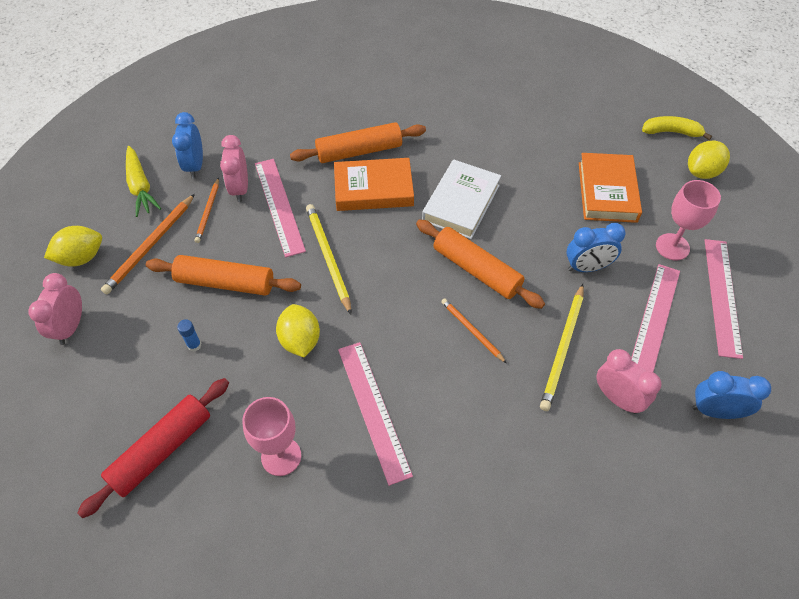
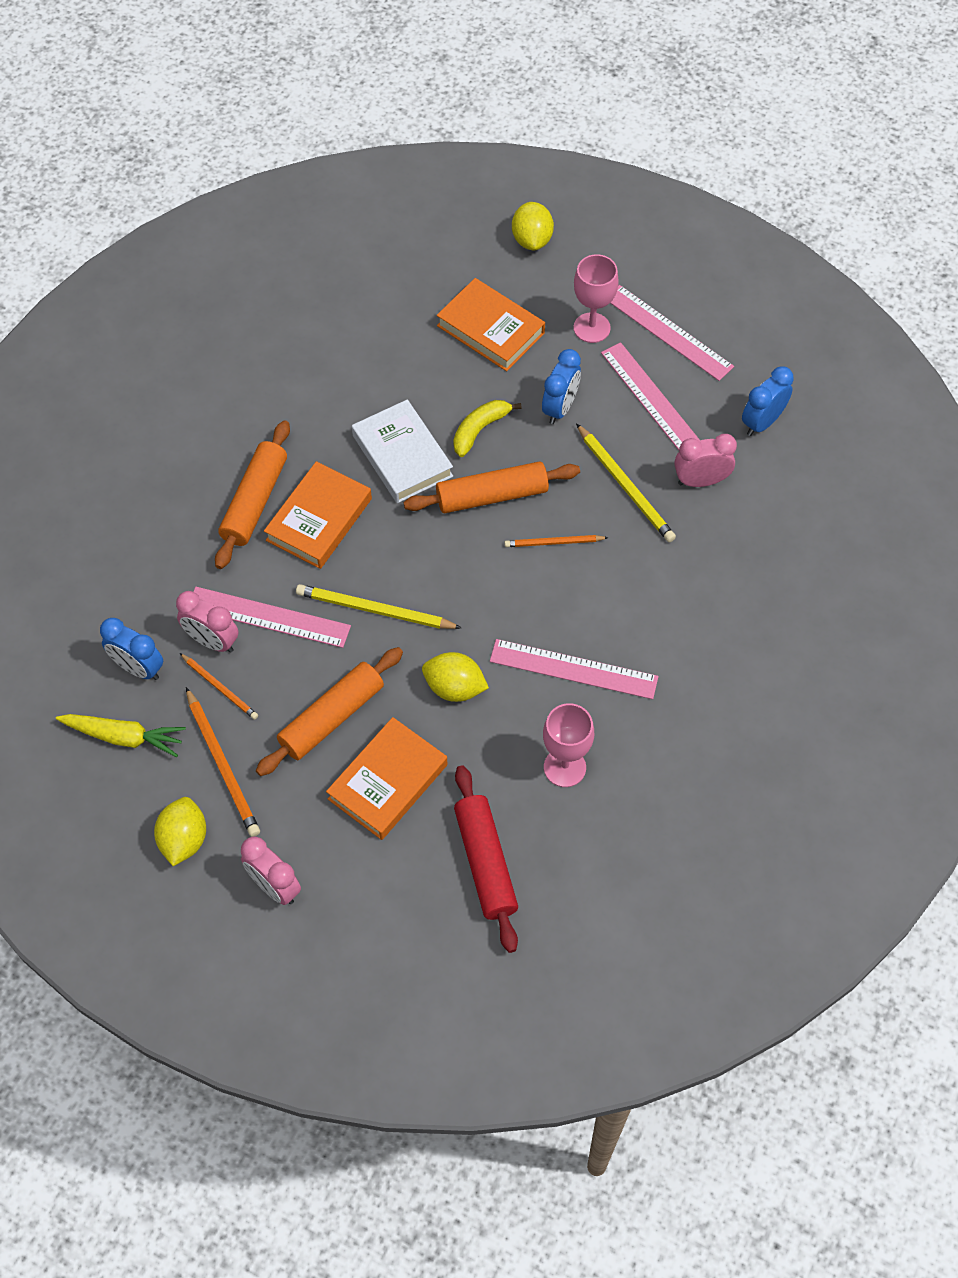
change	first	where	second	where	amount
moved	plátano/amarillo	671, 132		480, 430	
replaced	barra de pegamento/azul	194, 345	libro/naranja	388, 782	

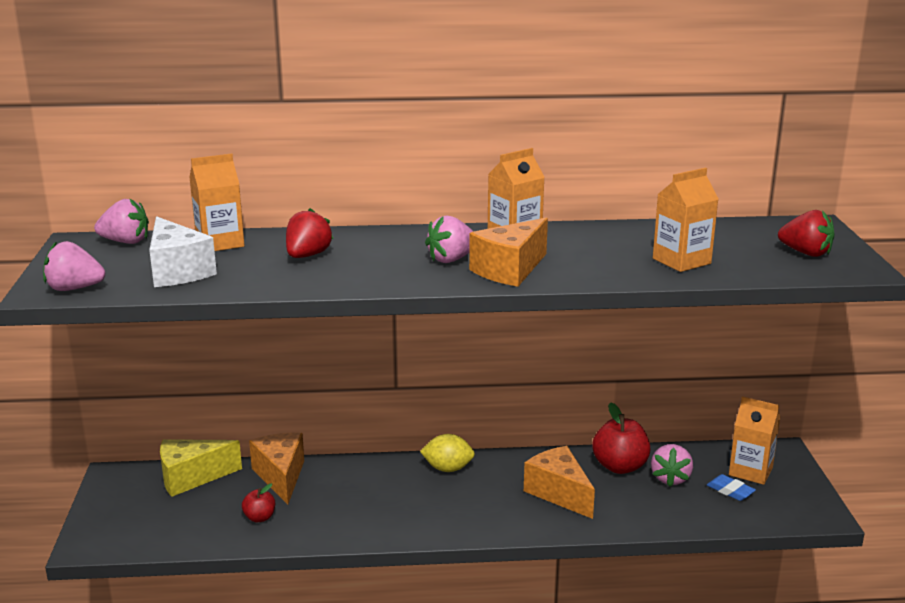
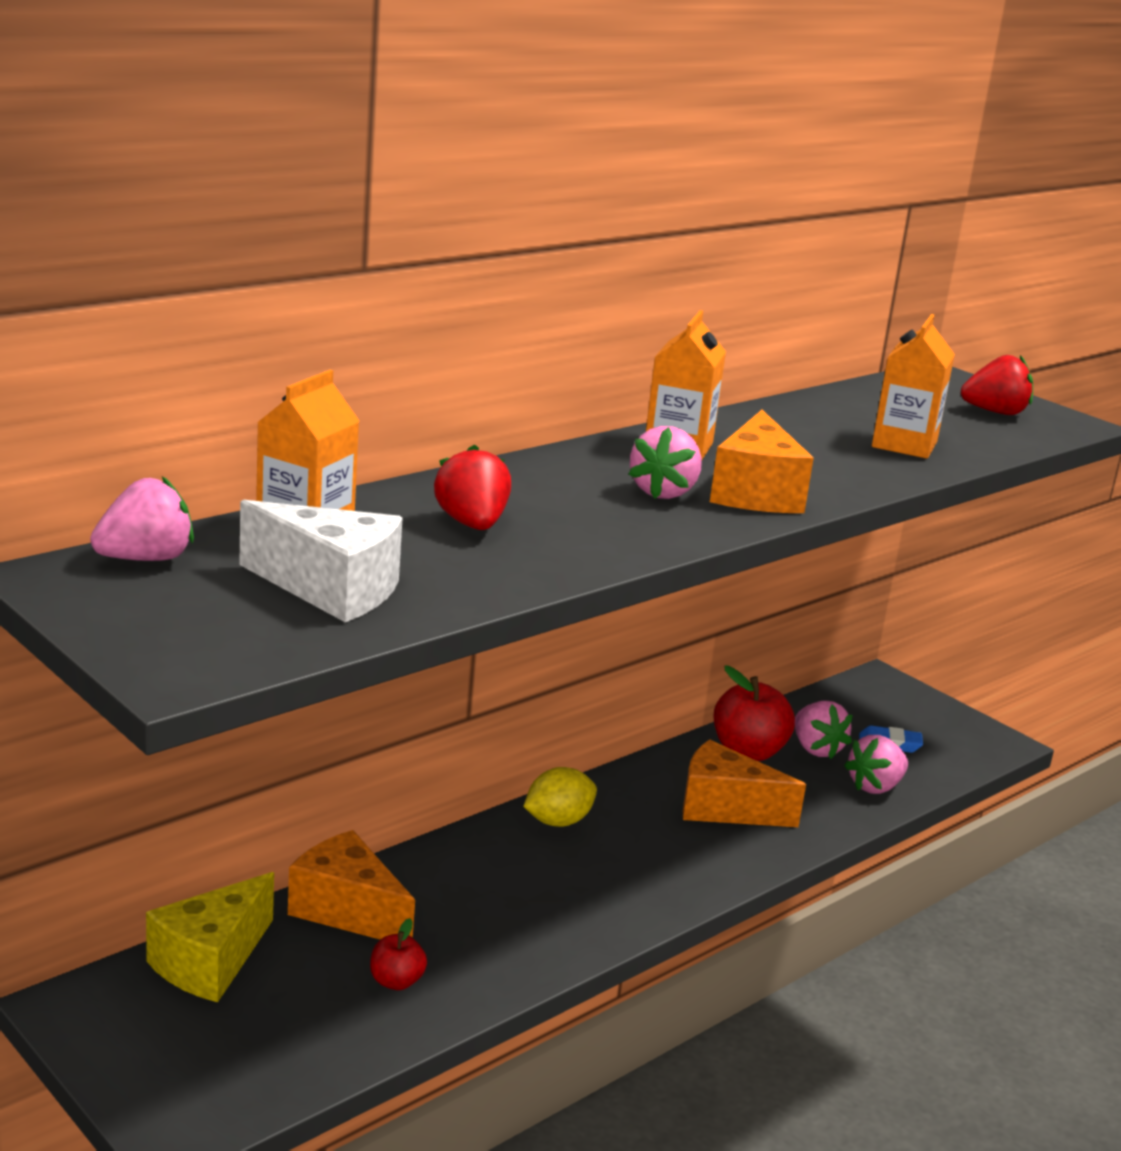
change	first	where	second	where	amount
removed	cartón de leche/naranja	750, 471			
moved	fresa/rosa	74, 289		875, 786	

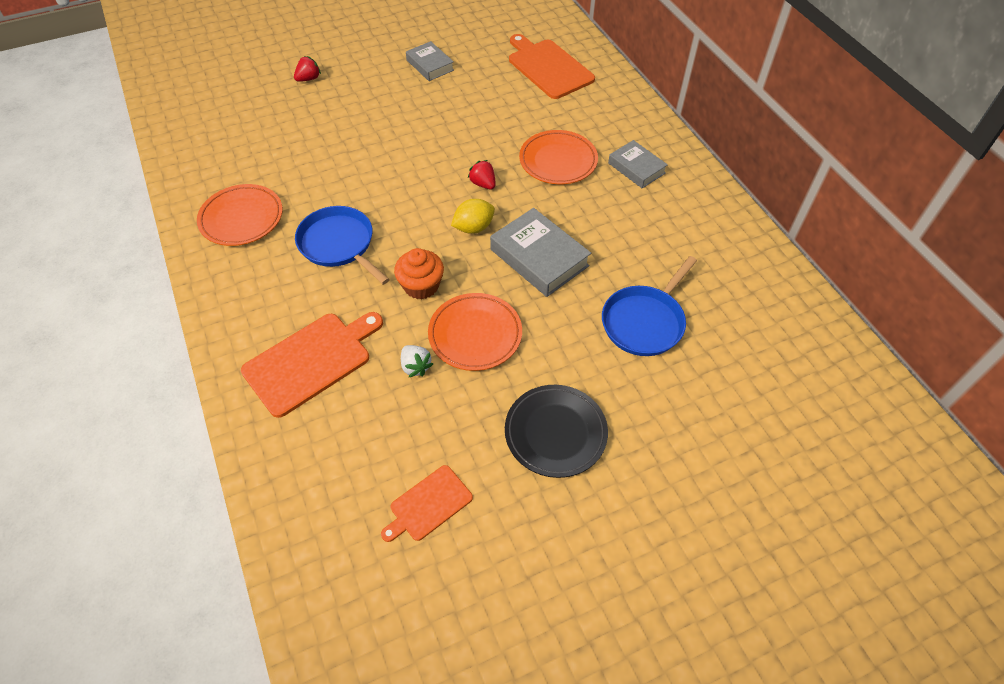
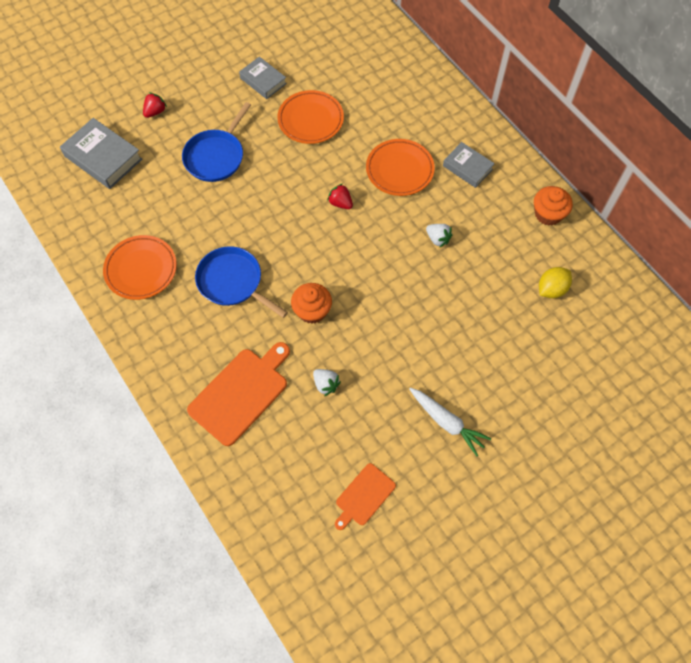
change	first	where	second	where	amount
removed	tabla de cortar/naranja	548, 67			
added			fresa/blanco	437, 239	
added			magdalena/naranja	548, 214	
moved	plato/naranja	475, 334		310, 120	
moved	limón/amarillo	473, 228		551, 289	
moved	libro/gris	539, 257		103, 157	
moved	sartén/azul	644, 322		216, 156	
replaced	plato/negro	555, 433	zanahoria/blanco	446, 422	

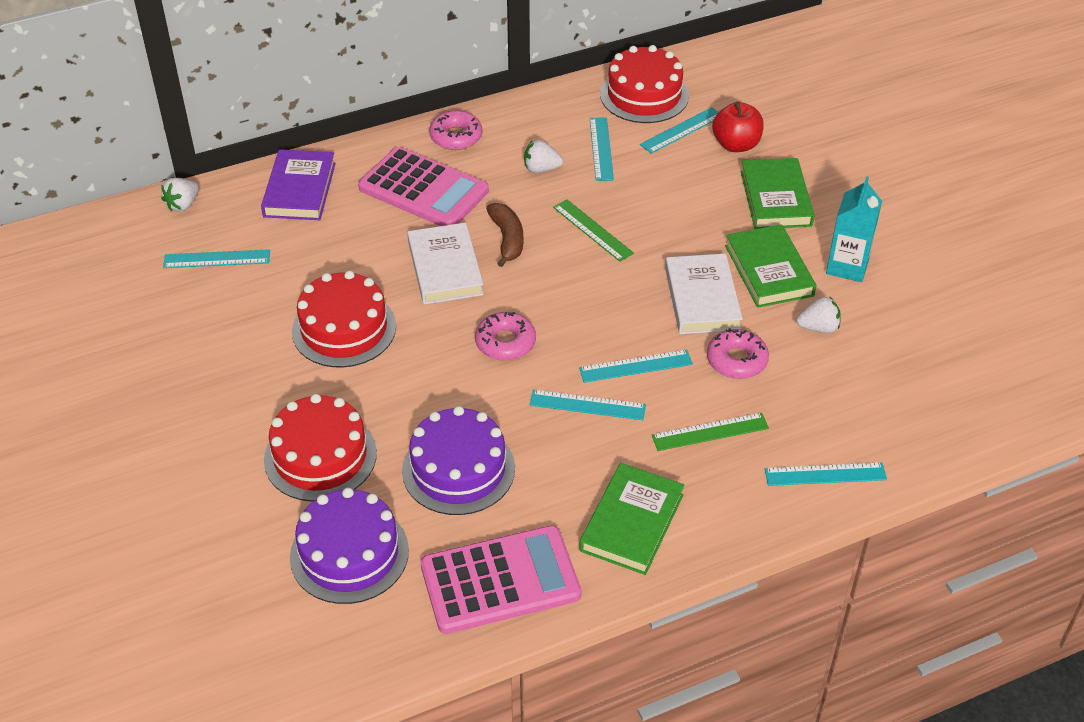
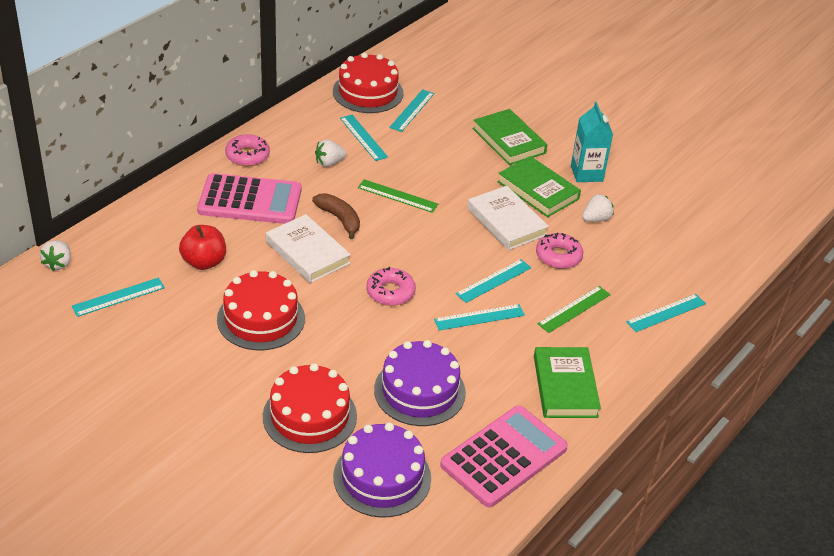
change	first	where	second	where	amount
removed	libro/morado	299, 190			
moved	manzana/rojo	736, 145		204, 262	

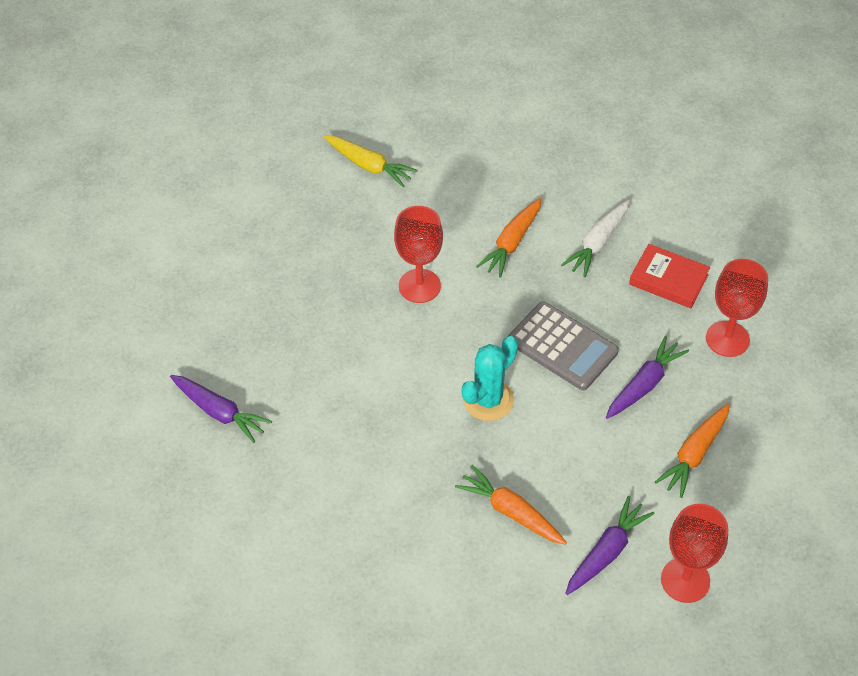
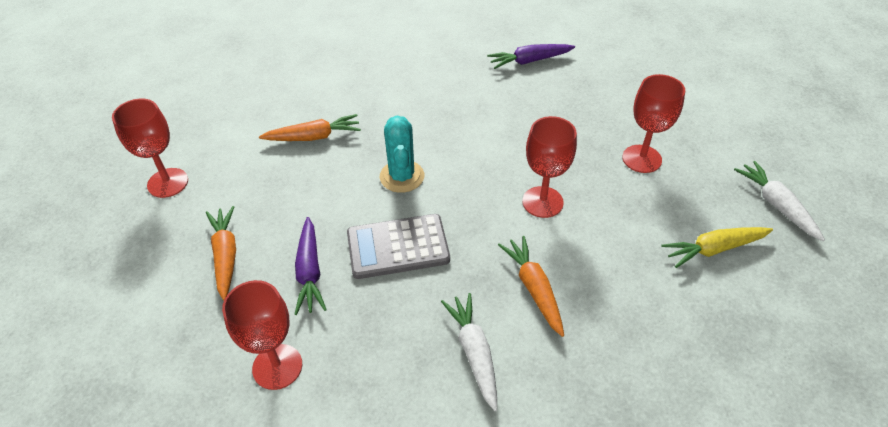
change	first	where	second	where	amount
removed	zanahoria/morado	606, 552			
removed	libro/rojo	668, 280			
added			copa/rojo	641, 159	
added			zanahoria/blanco	776, 205	

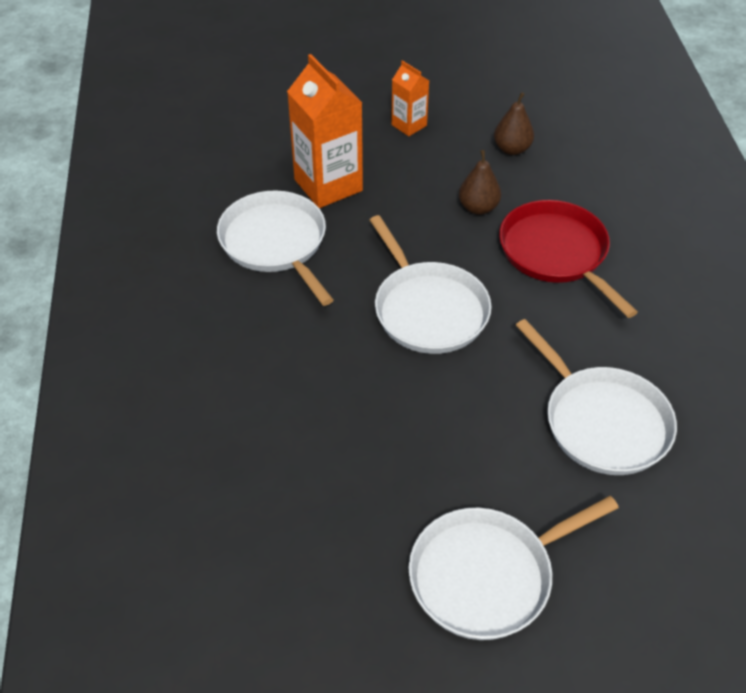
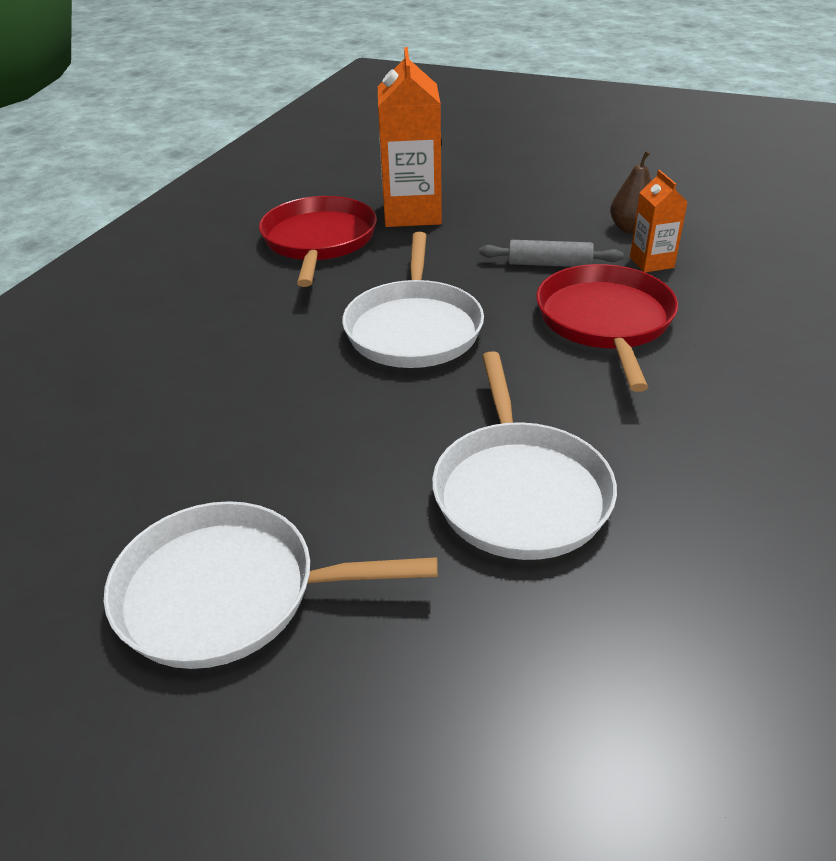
change	first	where	second	where	amount
moved	cartón de leche/naranja	409, 125		651, 262	
replaced	pera/marrón	478, 208	rodillo/gris	549, 264	
recoloured	sartén/blanco	276, 243	sartén/rojo	319, 241	

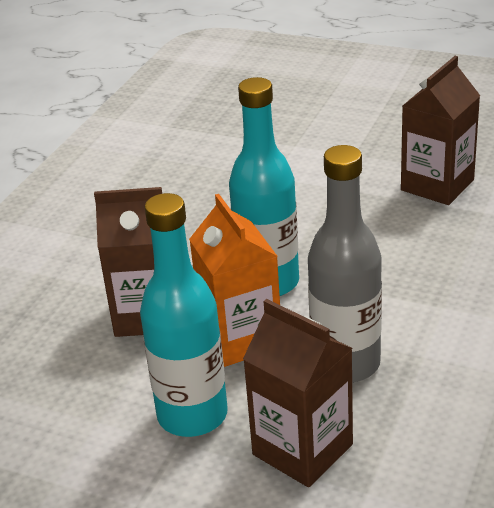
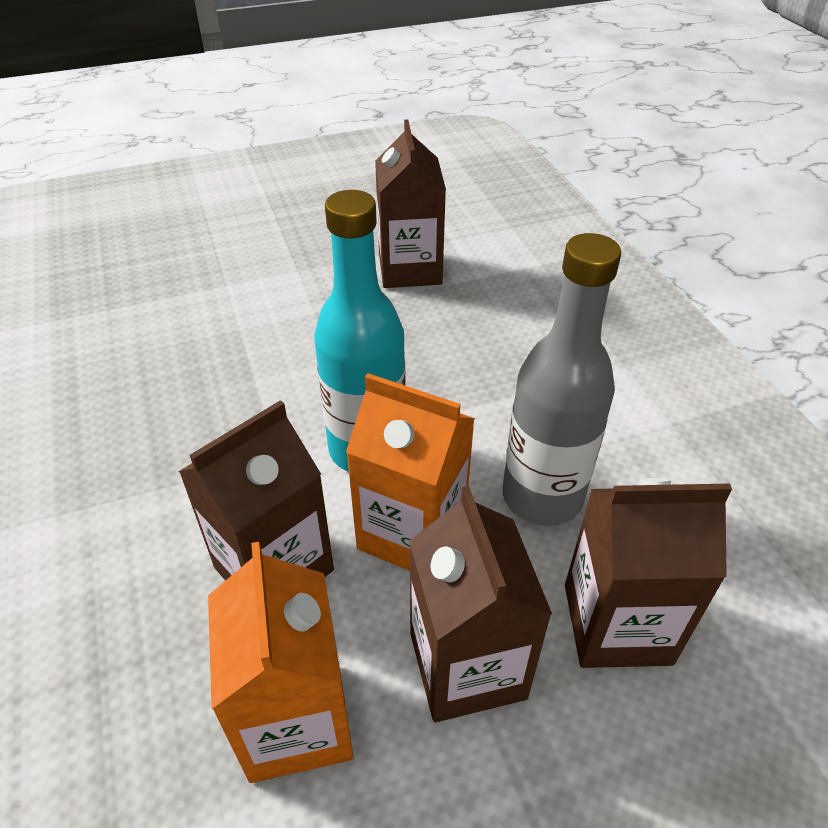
change	first	where	second	where	amount
added			cartón de leche/naranja	296, 720	
replaced	botella/turquesa	192, 415	cartón de leche/marrón	467, 665	

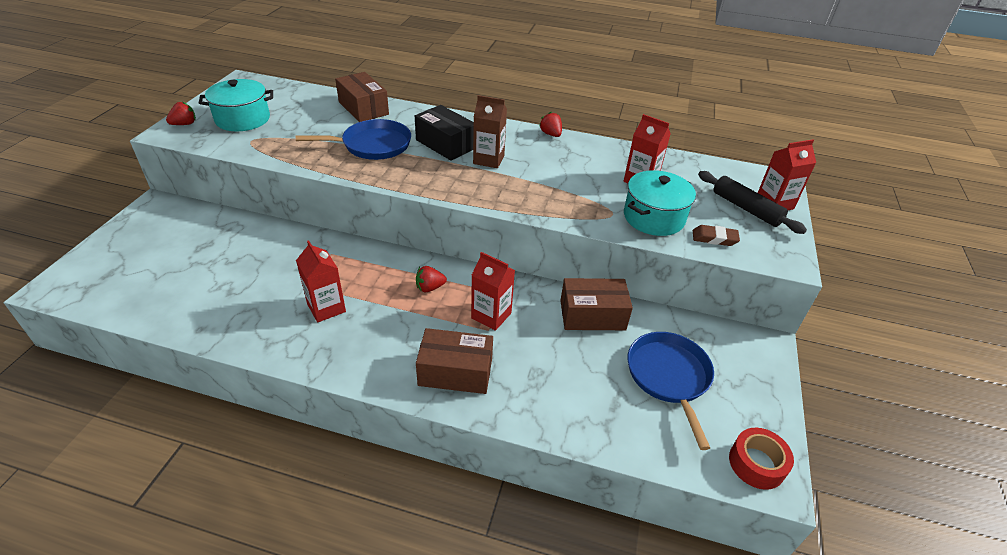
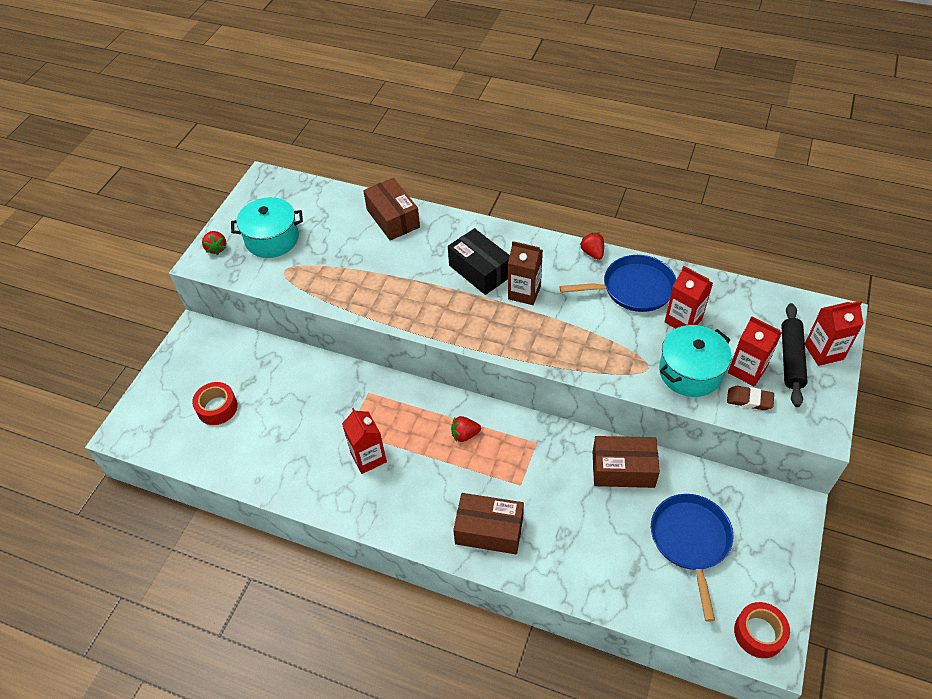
change	first	where	second	where	amount
added			cinta adhesiva/rojo	217, 408	
moved	sartén/azul	373, 145		634, 288	
moved	cartón de leche/rojo	491, 315		747, 370	
turned	fresa/rojo	184, 124		217, 248	105 degrees clockwise
turned	rodillo/negro	746, 208		791, 359	45 degrees clockwise

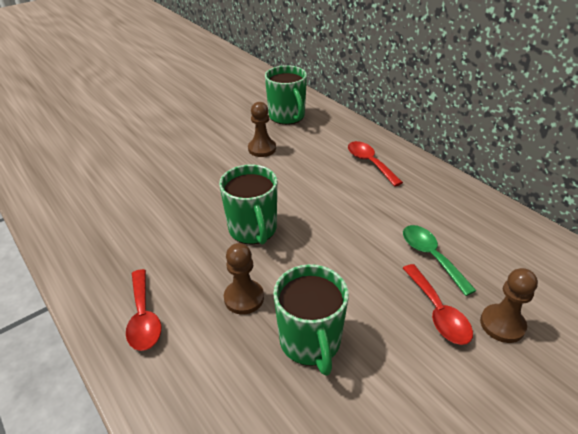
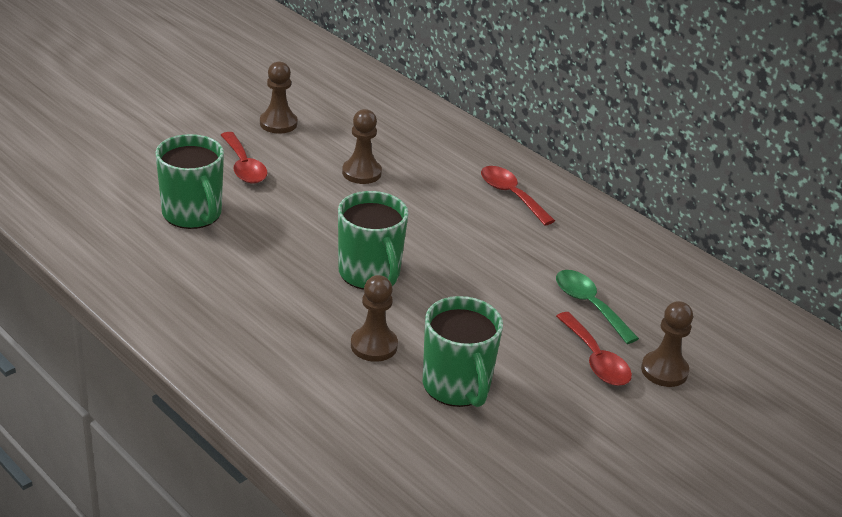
change	first	where	second	where	amount
added			peón/marrón	278, 123	
moved	cuchara/rojo	144, 317		244, 166	
moved	taza/verde	287, 116		193, 214	

